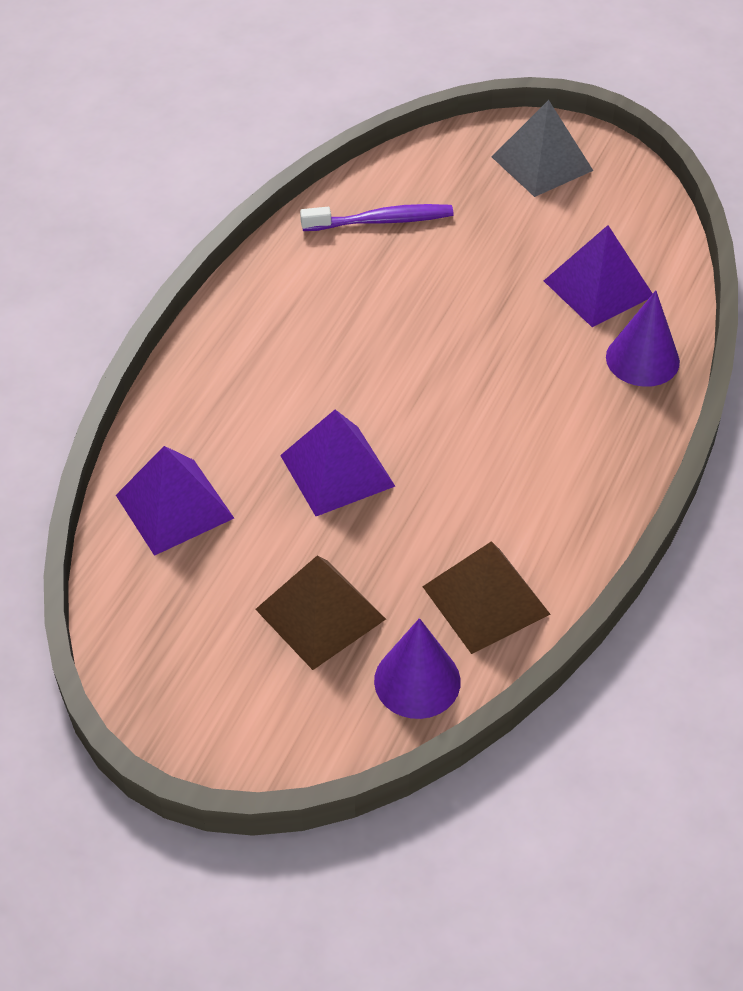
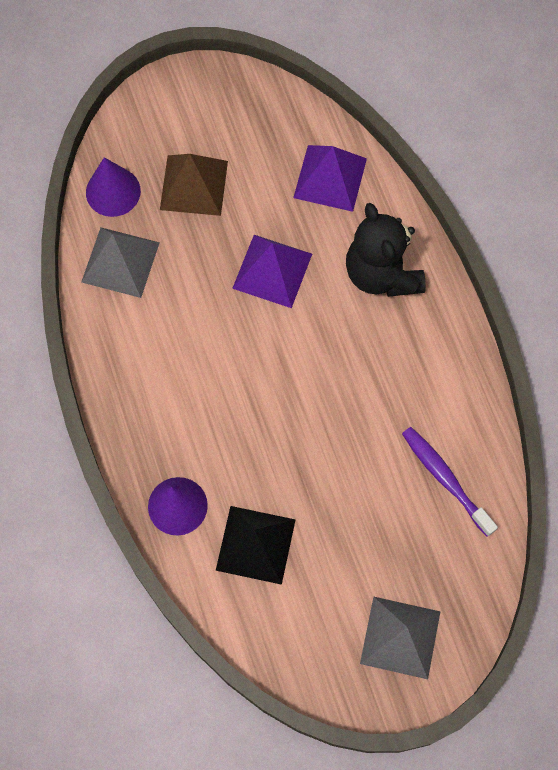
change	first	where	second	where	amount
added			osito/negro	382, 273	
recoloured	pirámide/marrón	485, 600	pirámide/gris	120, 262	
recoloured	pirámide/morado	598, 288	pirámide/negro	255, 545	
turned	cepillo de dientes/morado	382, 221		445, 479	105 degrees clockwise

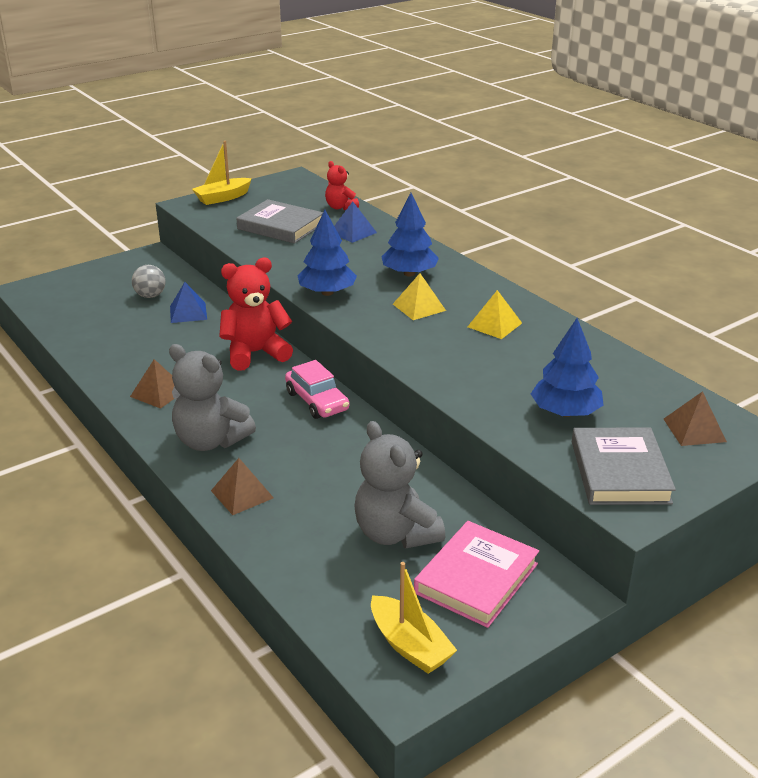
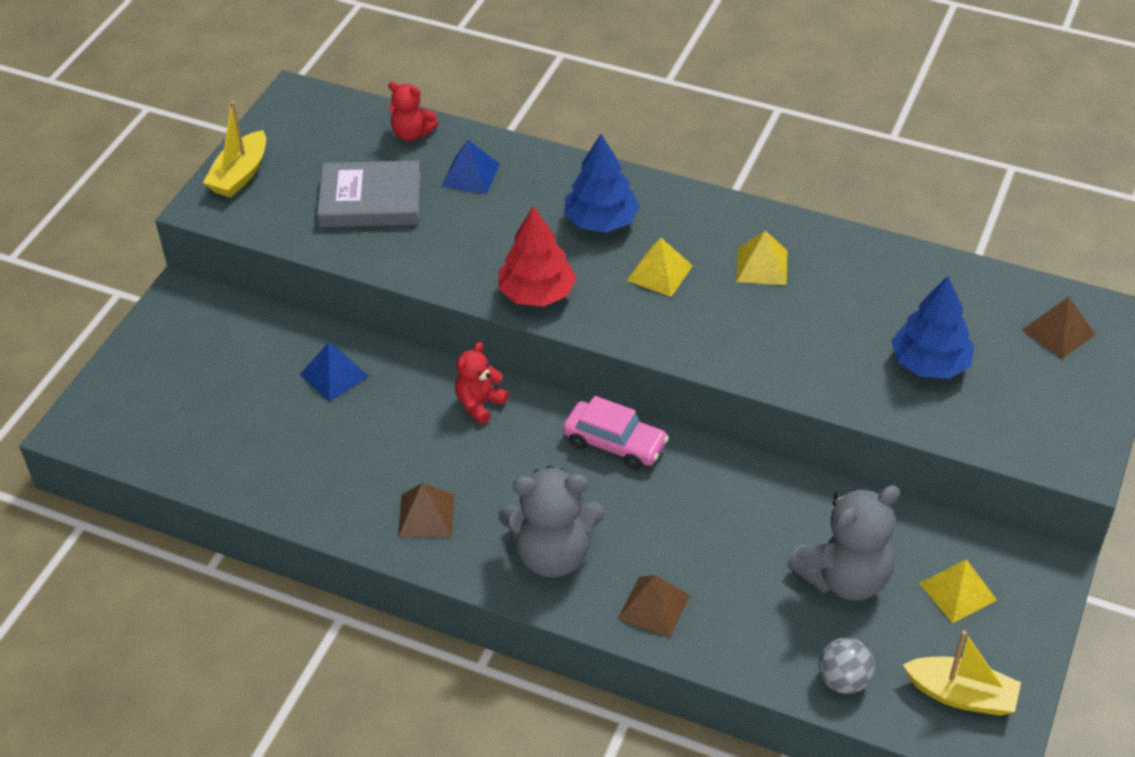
change	first	where	second	where	amount
removed	libro/gris	619, 472			
moved	pelota/gris	150, 296		843, 680	
replaced	libro/rosa	476, 578	pirámide/amarillo	957, 591	
recoloured	árbol/azul	327, 292	árbol/rojo	537, 293	
turned	osito/gris	396, 533		844, 577	60 degrees counterclockwise
resized	osito/rojo	255, 353		479, 404	x0.56

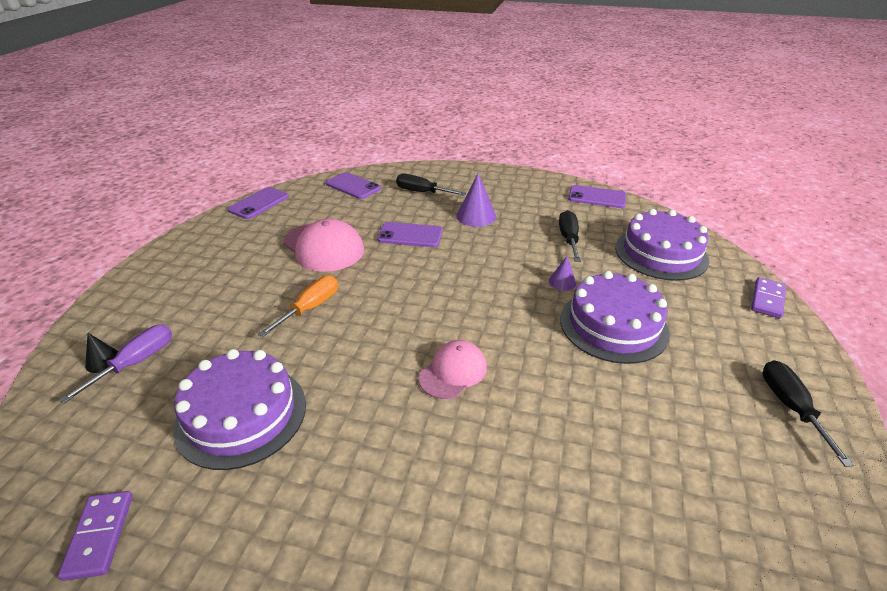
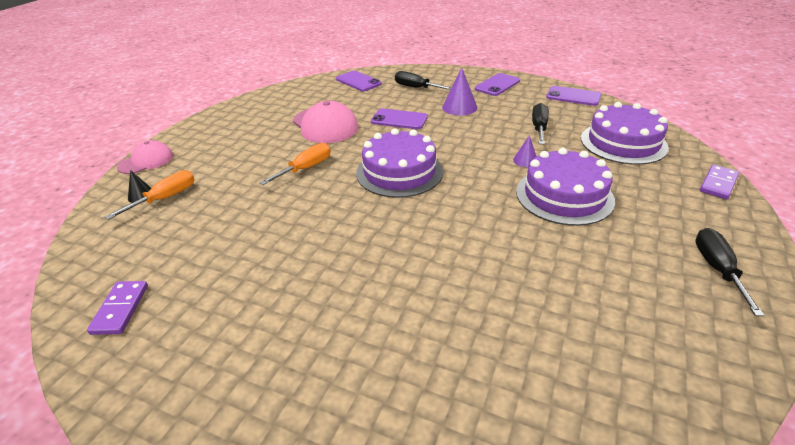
change	first	where	second	where	amount
moved	tarta/morado	241, 414		399, 172	
moved	móvil/morado	259, 203		497, 85	
moved	gorra/rosa	453, 372		146, 161	
recoloured	destornillador/morado	136, 362	destornillador/naranja	165, 198	

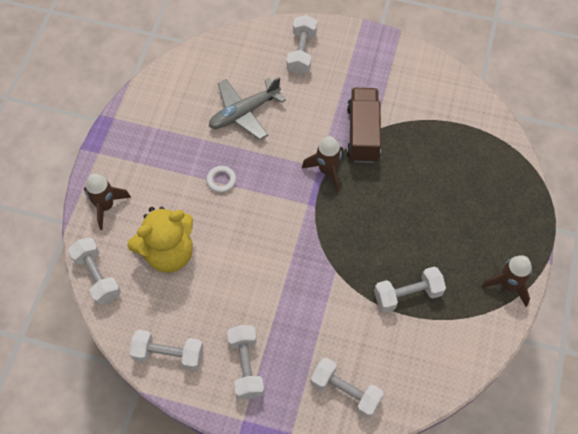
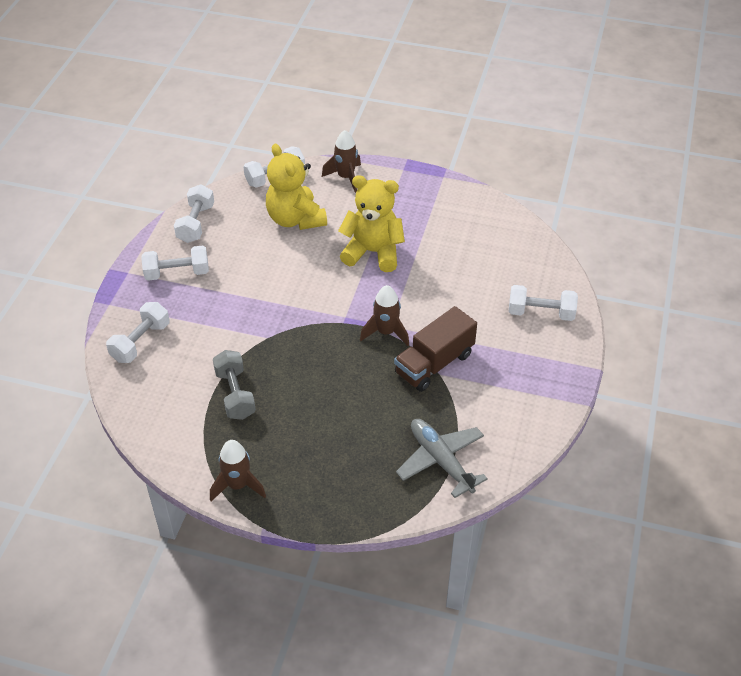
change	first	where	second	where	amount
moved	avión/gris	244, 113		440, 460	
replaced	anillo/blanco	221, 180	osito/amarillo	373, 252	
recoloured	mancuerna/blanco	407, 294	mancuerna/gris	235, 394	
turned	camión/marrón	363, 133		434, 364	135 degrees clockwise

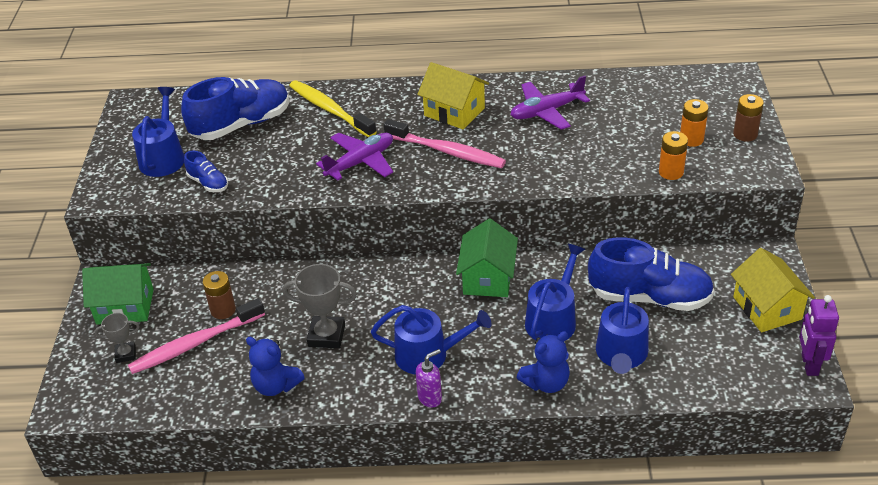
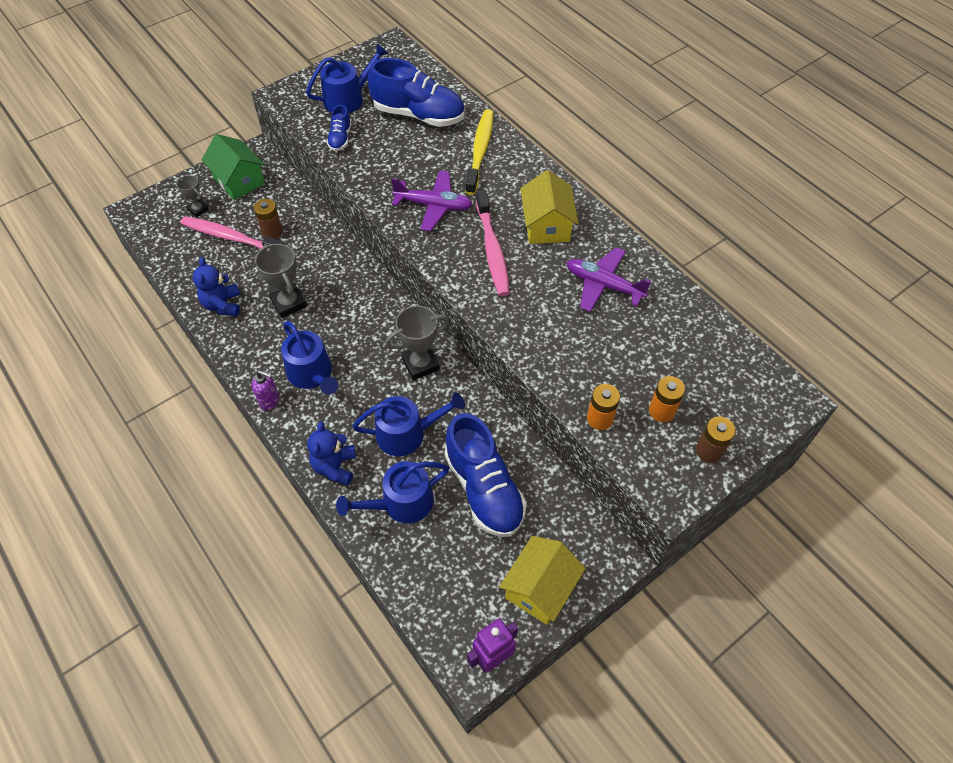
change	first	where	second	where	amount
replaced	casa/verde	487, 278	trofeo/gris	420, 364	
turned	osito/azul	546, 383		335, 467	75 degrees clockwise

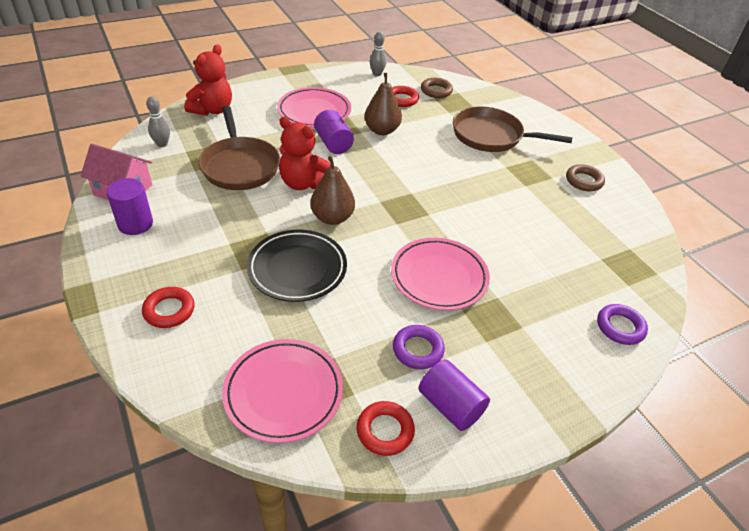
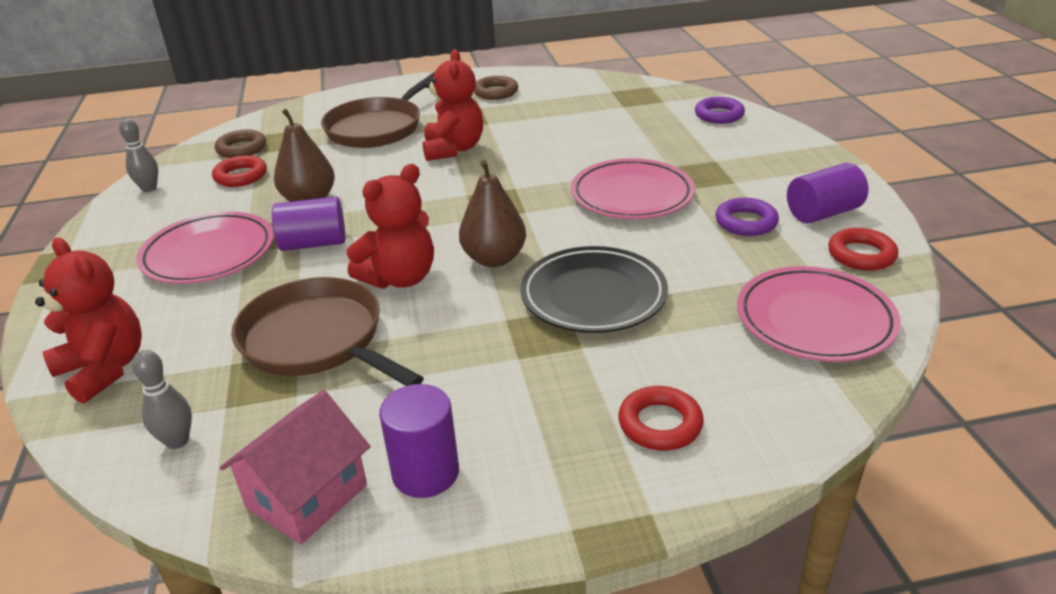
change	first	where	second	where	amount
added			osito/rojo	453, 149	
turned	sartén/marrón	240, 166		316, 340	135 degrees counterclockwise

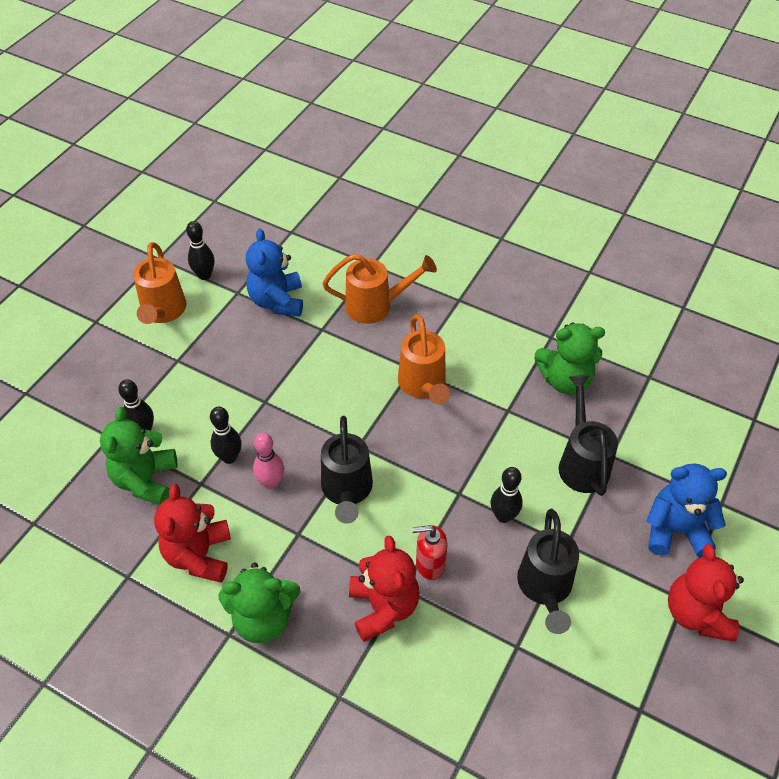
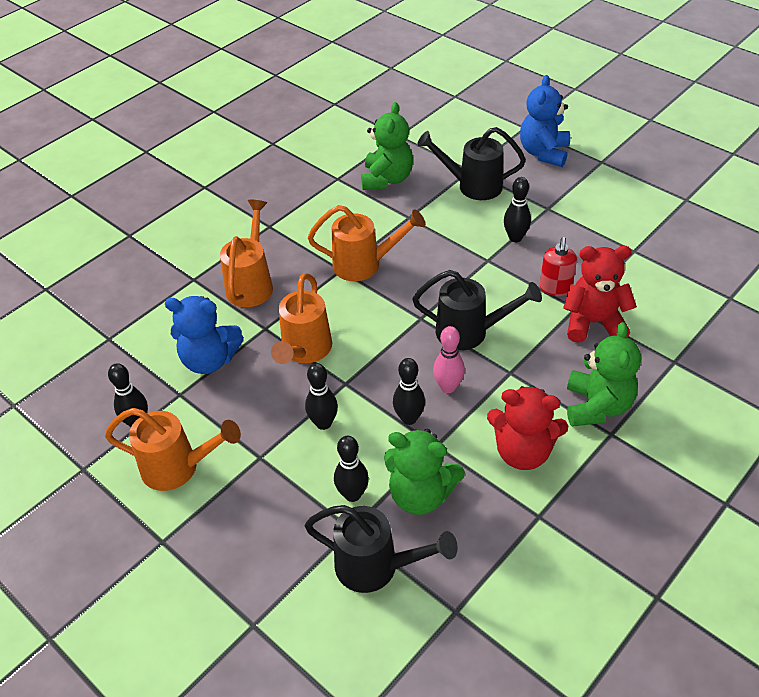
change	first	where	second	where	amount
removed	osito/rojo	696, 613			
added			regadera/naranja	304, 351	
added			bolo/negro	323, 423	
moved	regadera/negro	545, 588		376, 567	

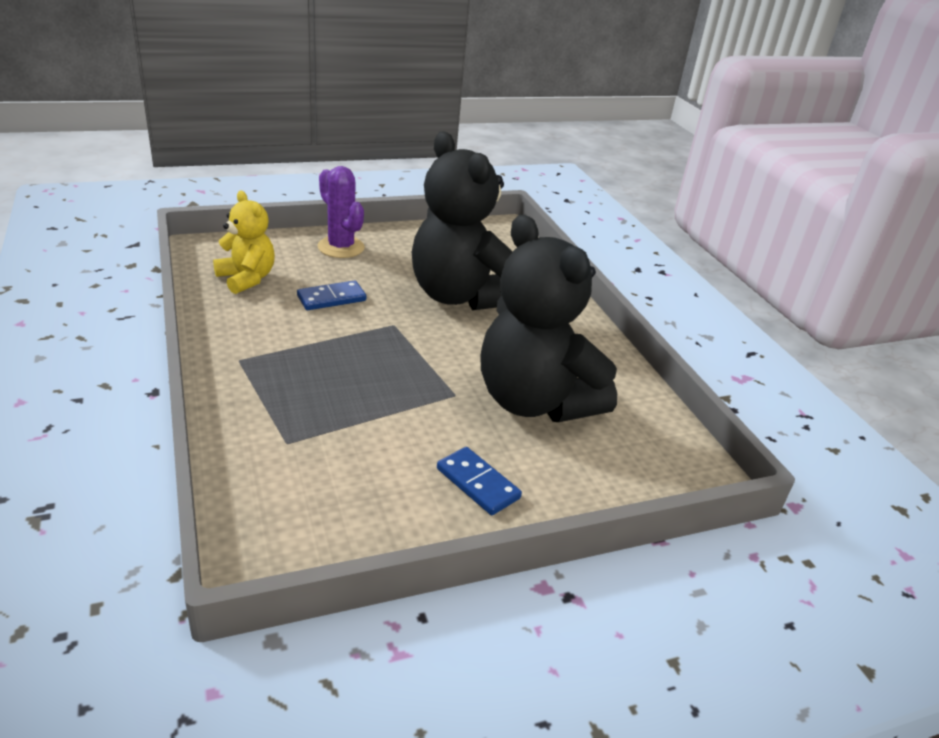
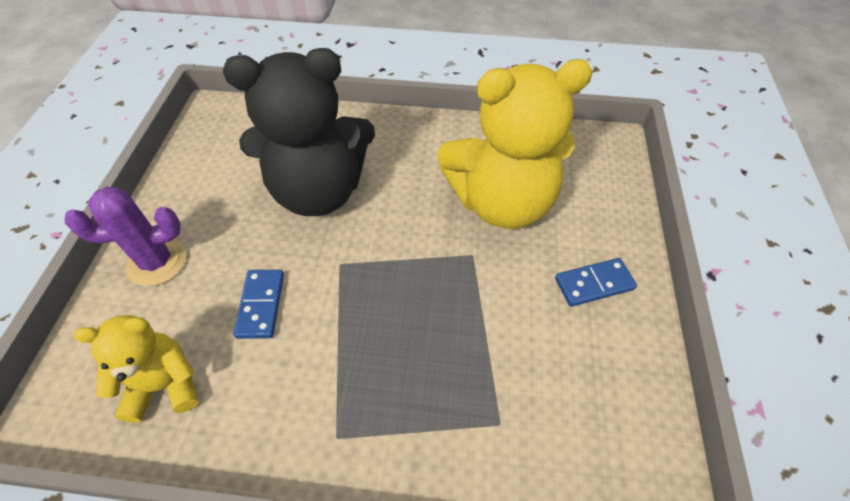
change	first	where	second	where	amount
recoloured	osito/negro	535, 401	osito/amarillo	501, 202	

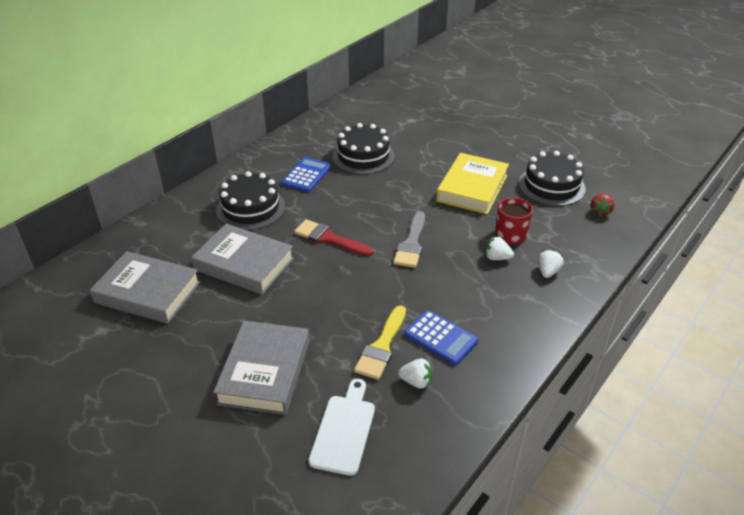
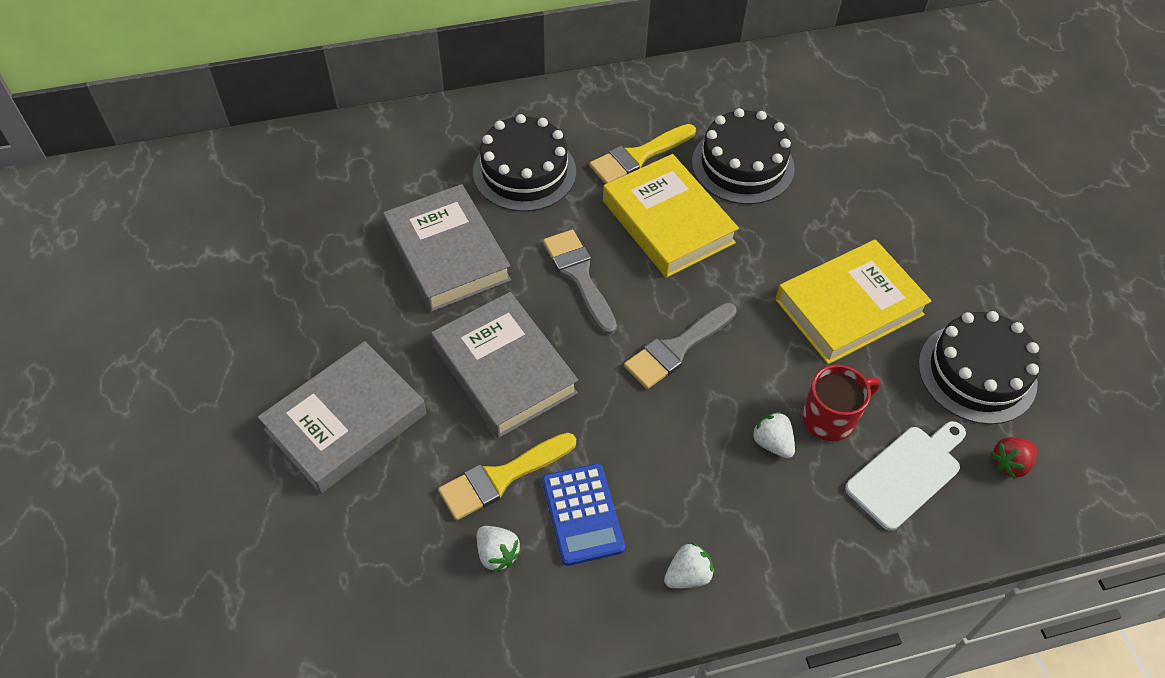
change	first	where	second	where	amount
added			libro/amarillo	667, 222	
moved	libro/gris	148, 292		504, 370	
moved	tabla de cortar/blanco	344, 430		907, 474	
moved	fresa/blanco	548, 272		688, 575	
replaced	calculadora/azul	306, 175	pincel/amarillo	638, 156	
recoloured	pincel/rojo	329, 238	pincel/gris	579, 276	

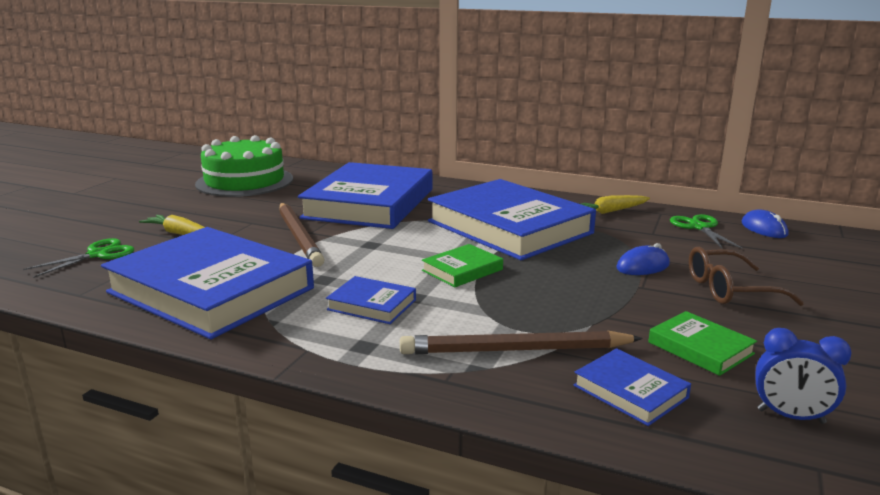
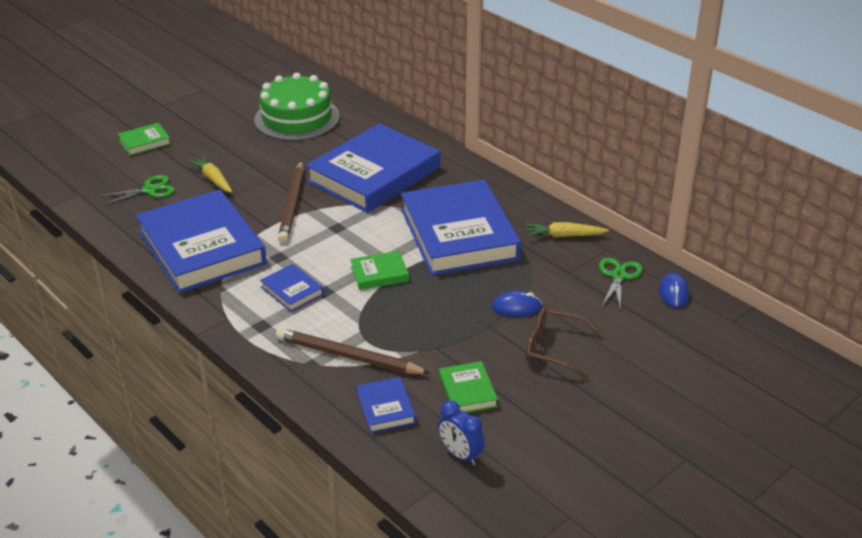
change	first	where	second	where	amount
added			libro/verde	144, 142	

